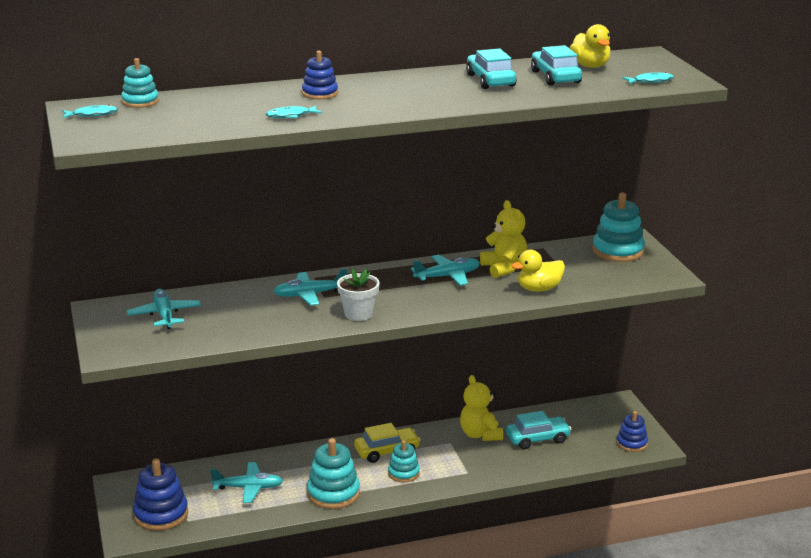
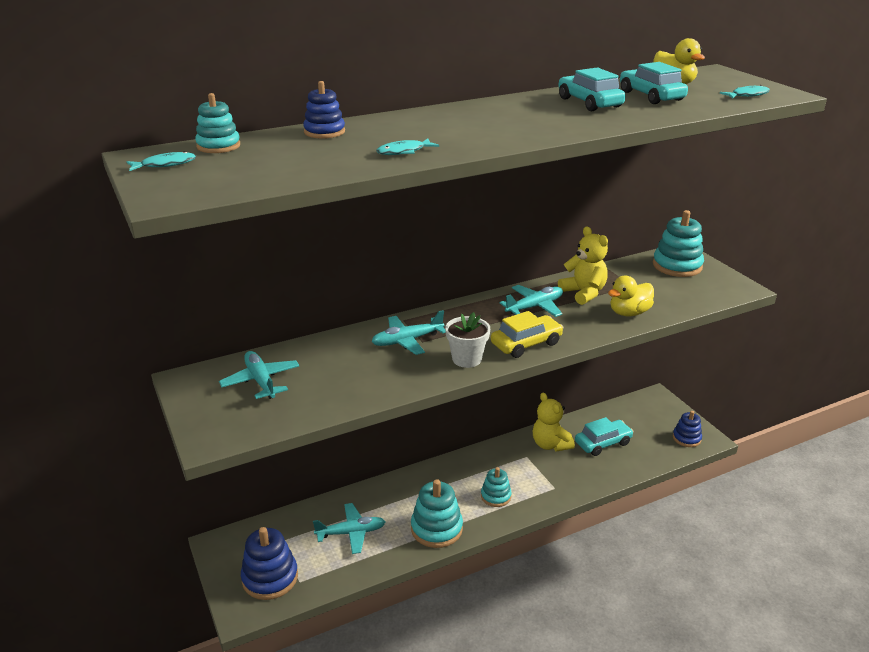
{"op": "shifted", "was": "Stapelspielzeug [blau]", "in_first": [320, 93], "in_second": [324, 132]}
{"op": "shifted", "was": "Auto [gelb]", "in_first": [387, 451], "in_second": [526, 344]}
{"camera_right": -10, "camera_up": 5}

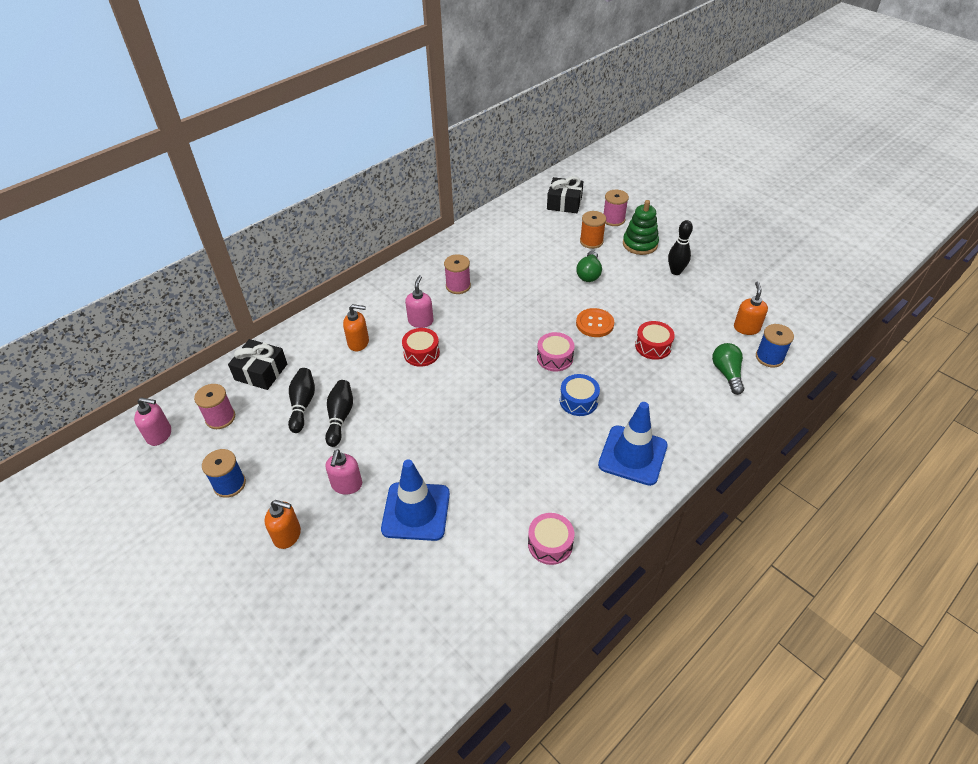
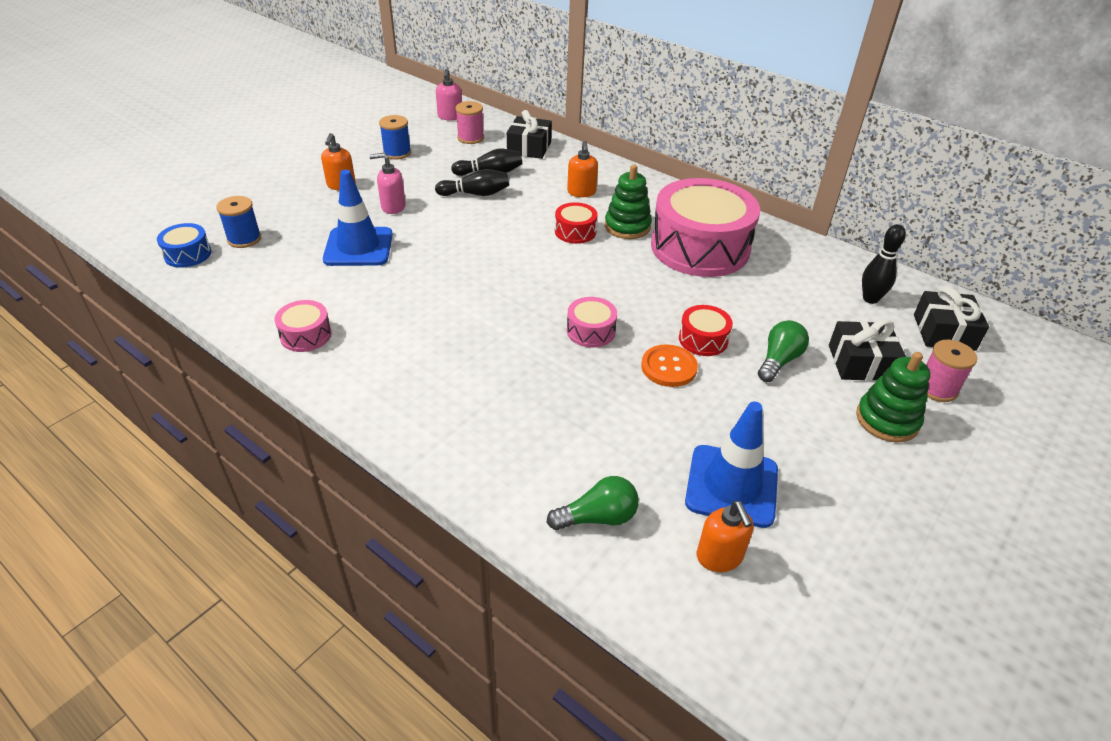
{"op": "swapped", "was": "Garnrolle [orange]", "now": "Geschenk [schwarz]", "in_first": [591, 241], "in_second": [860, 363]}
{"op": "shifted", "was": "Bowlingkegel [schwarz]", "in_first": [675, 271], "in_second": [870, 299]}
{"op": "rotated", "was": "Glühbirne [grün]", "in_first": [589, 274], "in_second": [779, 361], "clockwise": 120}
{"op": "swapped", "was": "Garnrolle [rosa]", "now": "Trommel [rosa]", "in_first": [458, 286], "in_second": [700, 247]}
{"op": "swapped", "was": "Seifenspender [rosa]", "now": "Stapelspielzeug [grün]", "in_first": [420, 321], "in_second": [627, 226]}
{"op": "rotated", "was": "Seifenspender [orange]", "in_first": [746, 328], "in_second": [719, 557], "clockwise": 75}
{"op": "shifted", "was": "Trommel [rot]", "in_first": [653, 346], "in_second": [703, 339]}
{"op": "shifted", "was": "Garnrolle [blau]", "in_first": [769, 357], "in_second": [244, 239]}
{"op": "shifted", "was": "Trommel [blau]", "in_first": [578, 401], "in_second": [188, 254]}
{"op": "shifted", "was": "Leitkegel [blau]", "in_first": [632, 455], "in_second": [731, 486]}
{"camera_right": 80, "camera_up": -5}

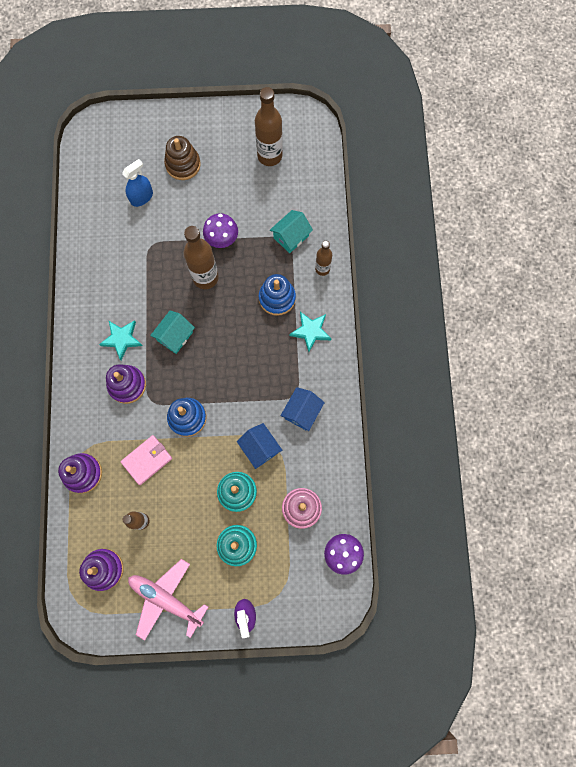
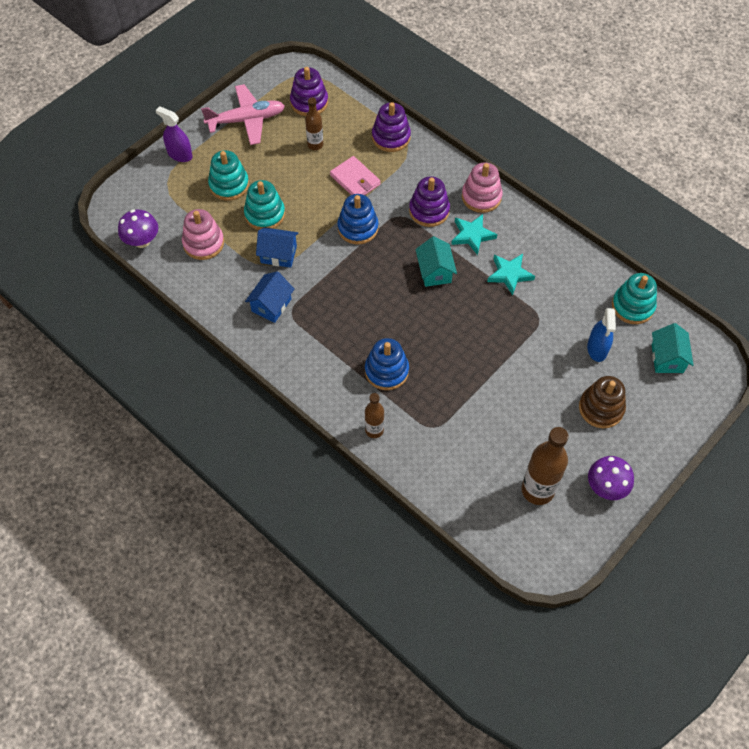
{"op": "shifted", "was": "Haus [türkis]", "in_first": [291, 237], "in_second": [667, 358]}
{"op": "shifted", "was": "Pilz [lila]", "in_first": [222, 239], "in_second": [606, 487]}
{"op": "gone", "was": "Flasche [braun]", "in_first": [205, 277]}
{"op": "shifted", "was": "Stern [türkis]", "in_first": [310, 331], "in_second": [509, 274]}
{"op": "rotated", "was": "Haus [blau]", "in_first": [302, 412], "in_second": [271, 305], "clockwise": 45}
{"op": "rotated", "was": "Geldbörse [rosa]", "in_first": [147, 460], "in_second": [355, 180], "clockwise": -45}
{"op": "new", "now": "Stapelspielzeug [rosa]", "in_second": [481, 197]}
{"op": "new", "now": "Stapelspielzeug [türkis]", "in_second": [632, 306]}
{"camera_right": 135, "camera_up": -15}

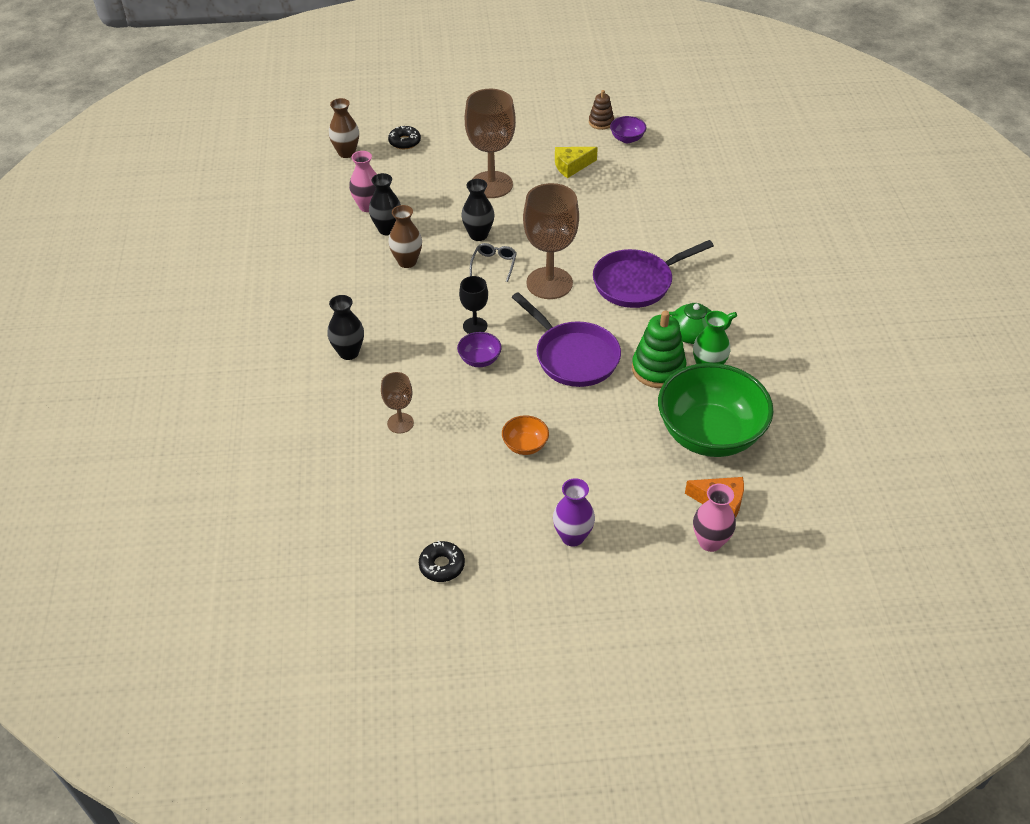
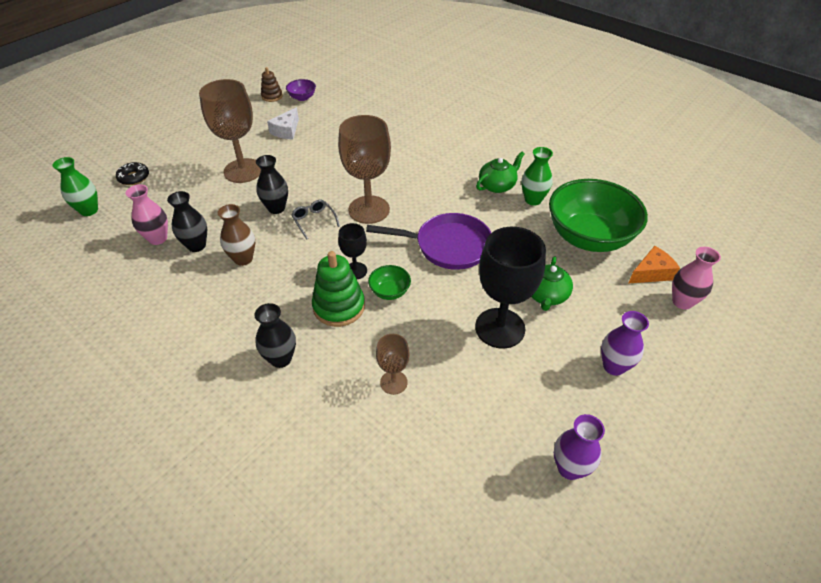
{"op": "repainted", "was": "Vase [braun]", "now": "Vase [grün]", "in_first": [346, 153], "in_second": [89, 210]}
{"op": "repainted", "was": "Käse [gelb]", "now": "Käse [weiß]", "in_first": [571, 166], "in_second": [286, 131]}
{"op": "gone", "was": "Pfanne [lila]", "in_first": [637, 282]}
{"op": "shifted", "was": "Stapelspielzeug [grün]", "in_first": [658, 369], "in_second": [339, 306]}
{"op": "repainted", "was": "Schüssel [lila]", "now": "Schüssel [grün]", "in_first": [479, 360], "in_second": [390, 292]}
{"op": "swapped", "was": "Schüssel [orange]", "now": "Kelch [schwarz]", "in_first": [525, 445], "in_second": [500, 328]}
{"op": "swapped", "was": "Donut [schwarz]", "now": "Vase [lila]", "in_first": [442, 565], "in_second": [569, 468]}
{"op": "new", "now": "Teekanne [grün]", "in_second": [546, 295]}
{"camera_right": -45, "camera_up": 0}

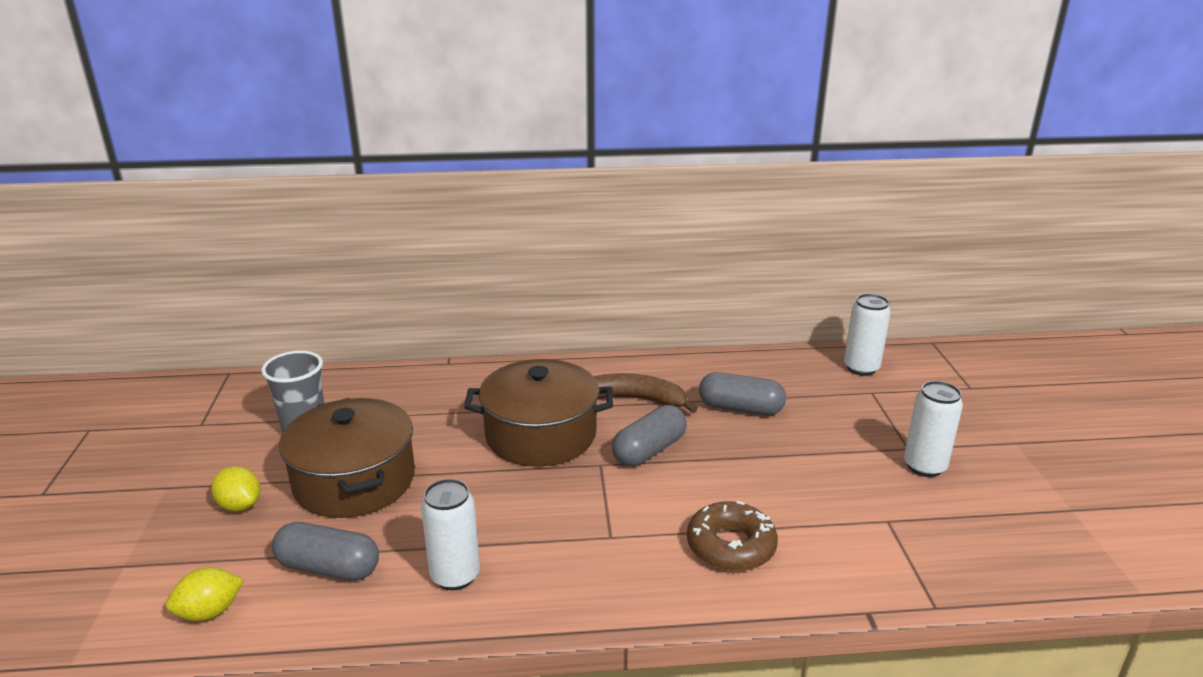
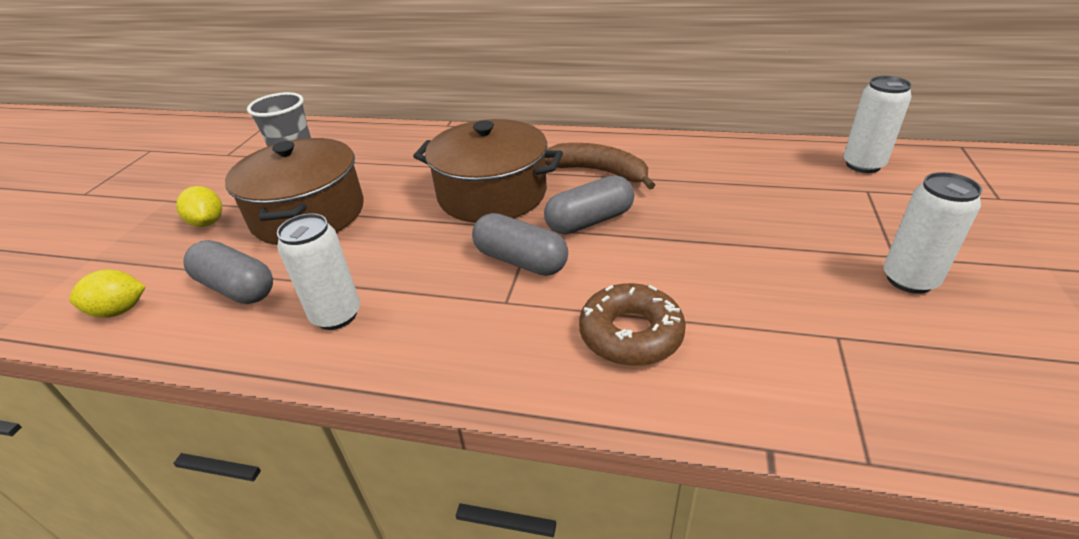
{"op": "shifted", "was": "Kapsel [grau]", "in_first": [740, 408], "in_second": [520, 261]}
{"camera_right": 20, "camera_up": 10}

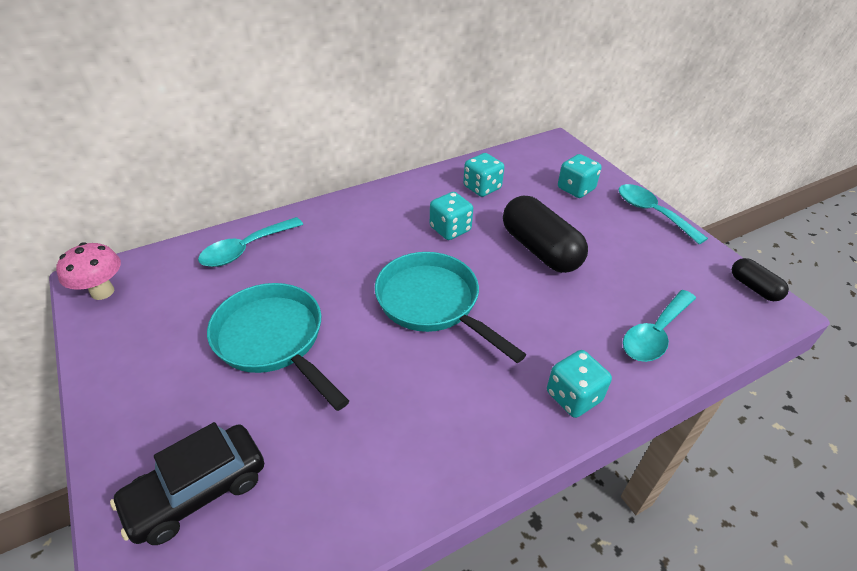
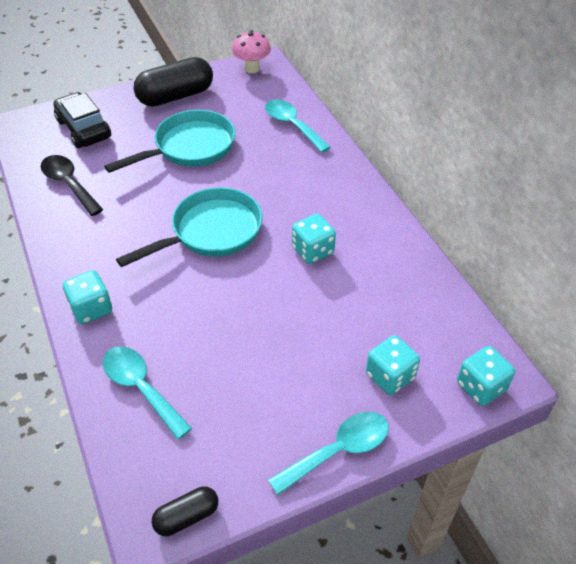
{"op": "shifted", "was": "Spielwürfel [türkis]", "in_first": [482, 188], "in_second": [481, 387]}
{"op": "shifted", "was": "Kapsel [schwarz]", "in_first": [540, 249], "in_second": [176, 96]}
{"op": "new", "now": "Löffel [schwarz]", "in_second": [69, 184]}
{"camera_right": 95, "camera_up": 5}

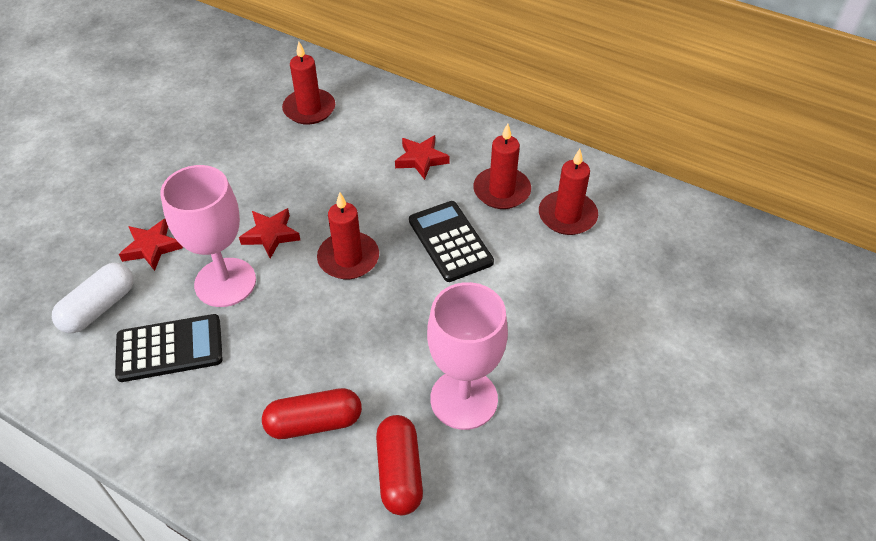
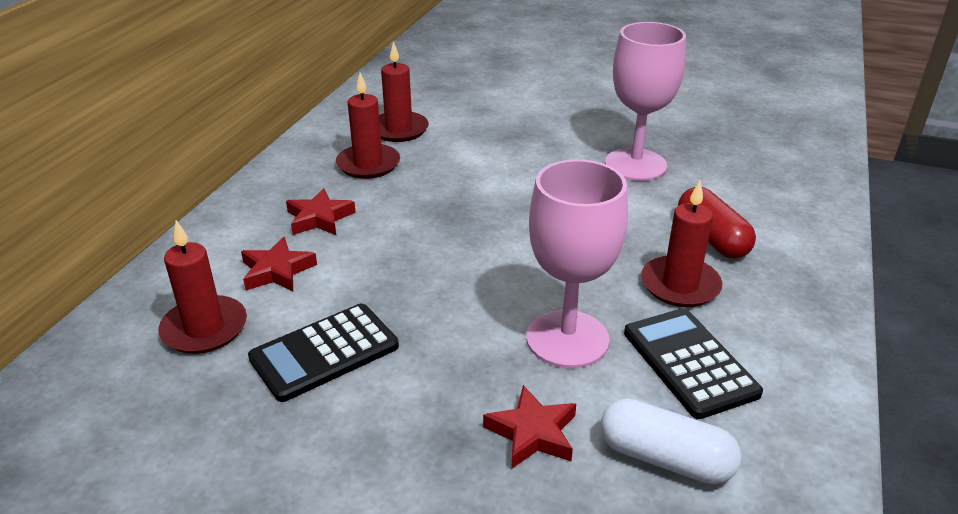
{"op": "shifted", "was": "Kerze [rot]", "in_first": [348, 258], "in_second": [680, 285]}
{"op": "shifted", "was": "Taschenrechner [schwarz]", "in_first": [450, 241], "in_second": [324, 352]}
{"op": "shifted", "was": "Stern [rot]", "in_first": [271, 235], "in_second": [277, 271]}
{"op": "gone", "was": "Kapsel [rot]", "in_first": [399, 472]}
{"camera_right": -100, "camera_up": -15}

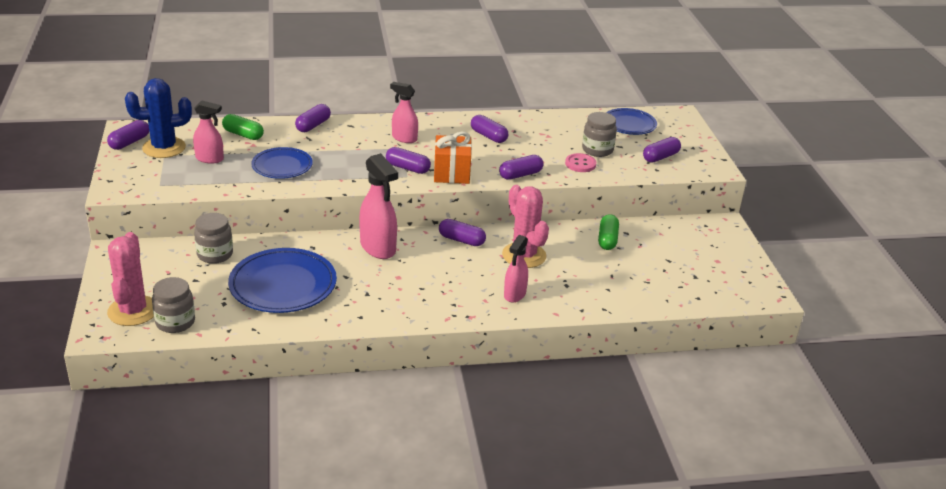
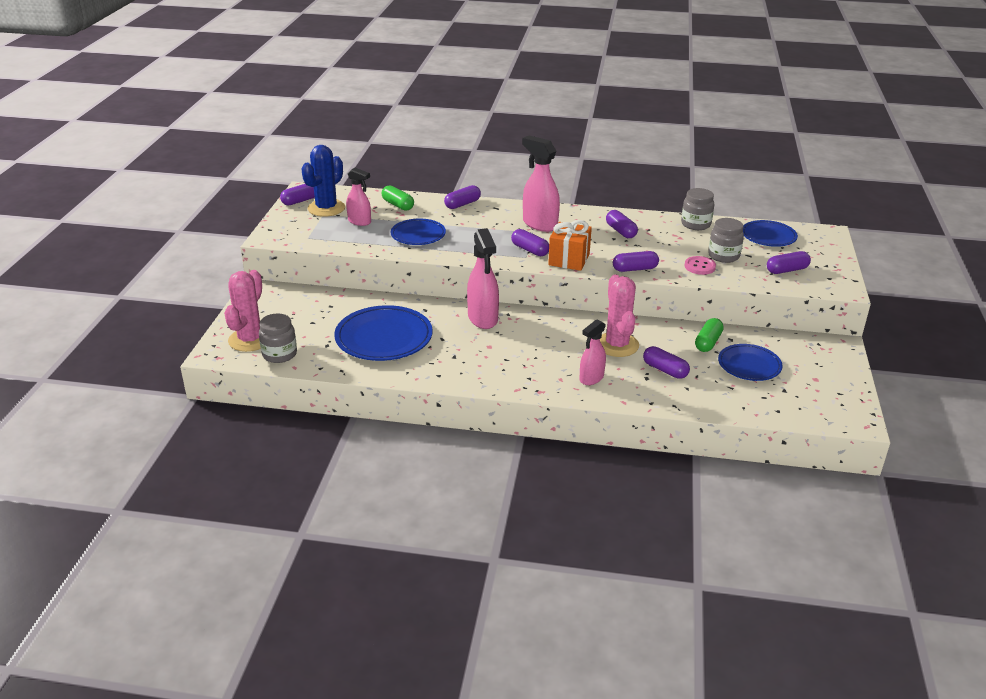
{"op": "rotated", "was": "Kaktus [blau]", "in_first": [164, 148], "in_second": [326, 208], "clockwise": -60}
{"op": "scaled", "was": "Sprühflasche [rosa]", "in_first": [404, 138], "in_second": [539, 224], "ratio": 1.58}
{"op": "shifted", "was": "Einmachglas [grau]", "in_first": [215, 254], "in_second": [695, 224]}
{"op": "shifted", "was": "Kapsel [lila]", "in_first": [461, 240], "in_second": [665, 370]}
{"op": "new", "now": "Teller [blau]", "in_second": [749, 365]}
{"camera_right": 20, "camera_up": 0}

